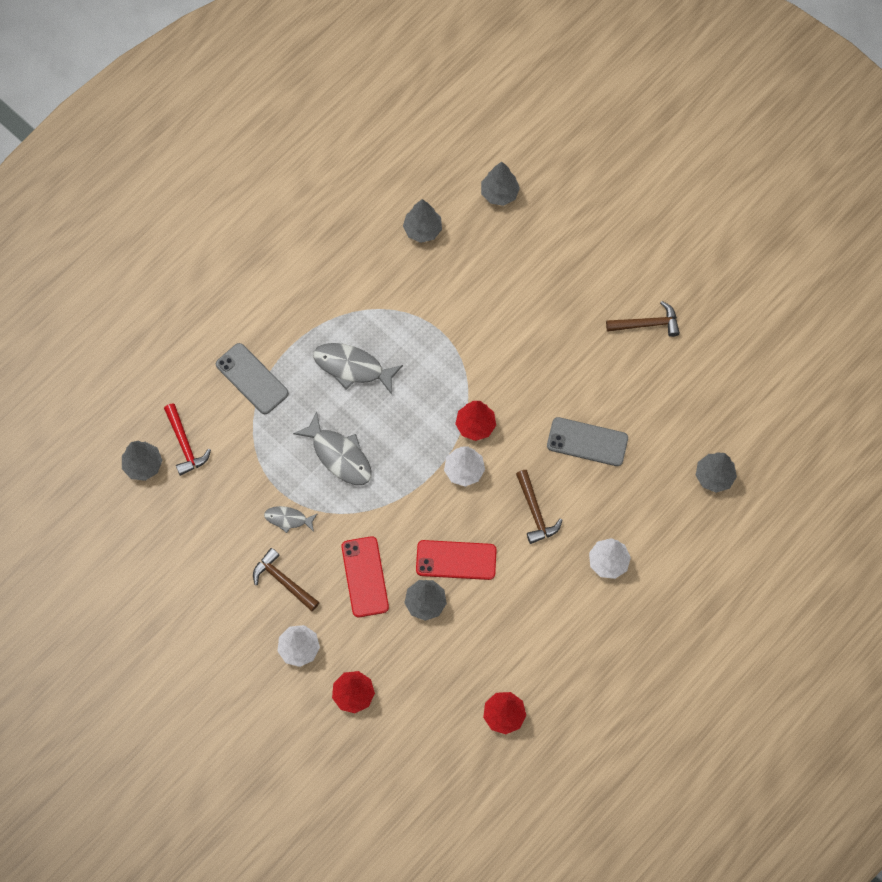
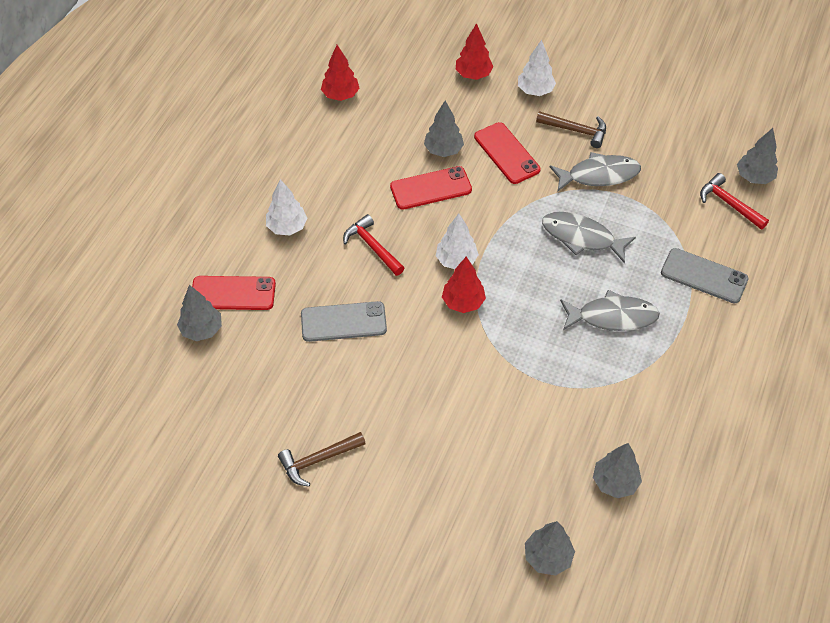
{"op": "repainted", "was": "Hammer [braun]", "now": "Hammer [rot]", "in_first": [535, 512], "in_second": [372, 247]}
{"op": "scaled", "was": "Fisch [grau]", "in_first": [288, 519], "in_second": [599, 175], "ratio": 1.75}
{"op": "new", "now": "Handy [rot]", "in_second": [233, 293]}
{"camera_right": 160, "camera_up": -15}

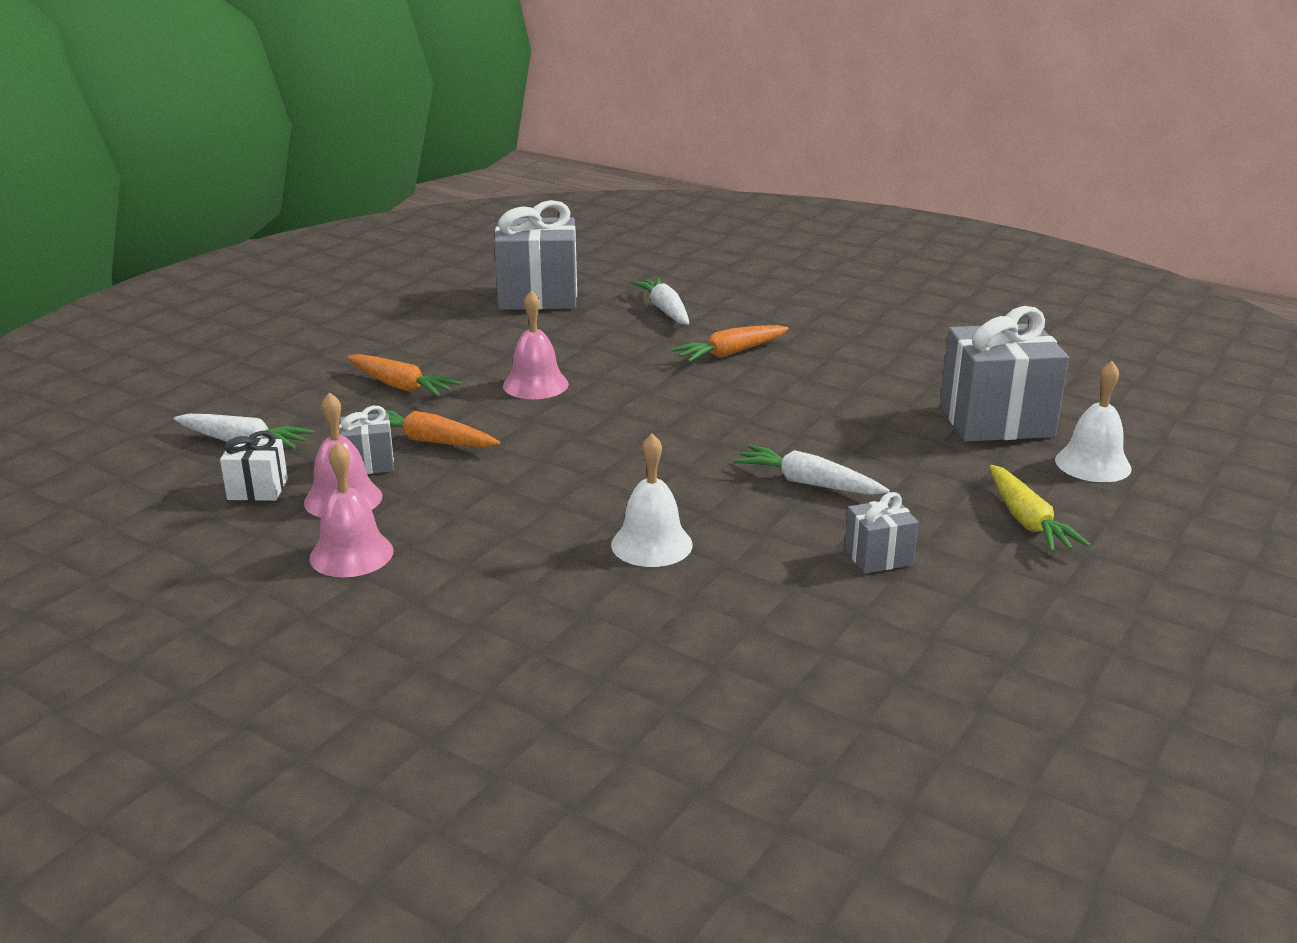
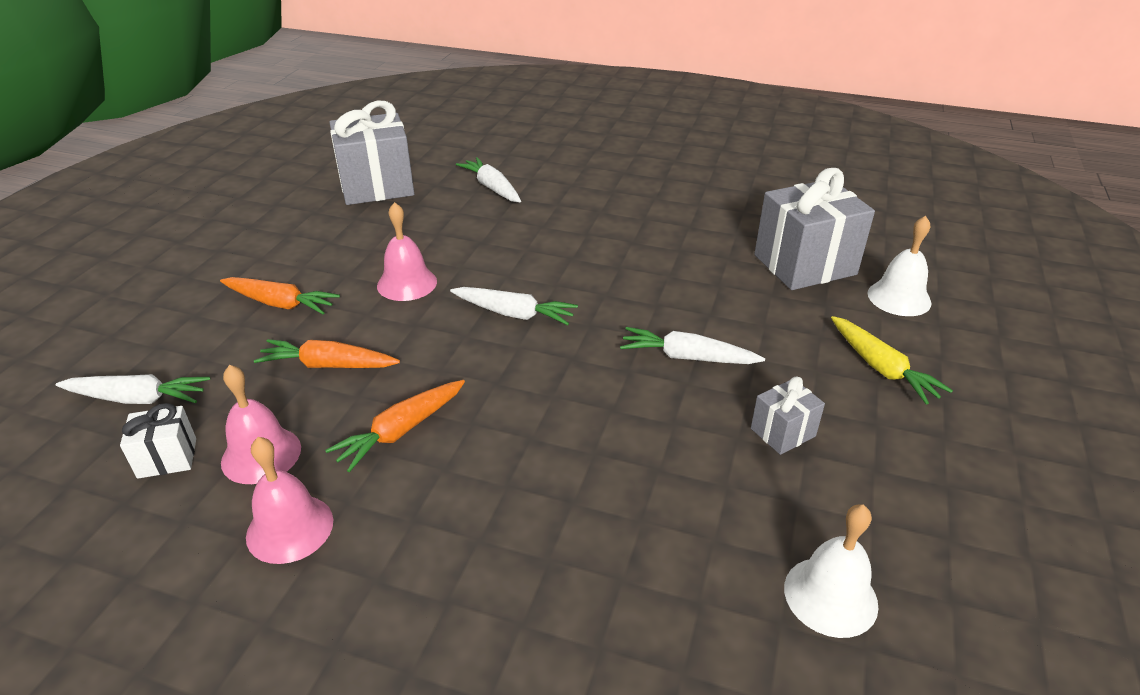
{"op": "shifted", "was": "Karotte [orange]", "in_first": [730, 353], "in_second": [401, 431]}
{"op": "gone", "was": "Geschenk [grau]", "in_first": [369, 463]}
{"op": "shifted", "was": "Glocke [weiß]", "in_first": [651, 544], "in_second": [830, 596]}
{"op": "new", "now": "Karotte [weiß]", "in_second": [514, 314]}
{"camera_right": -15, "camera_up": 10}

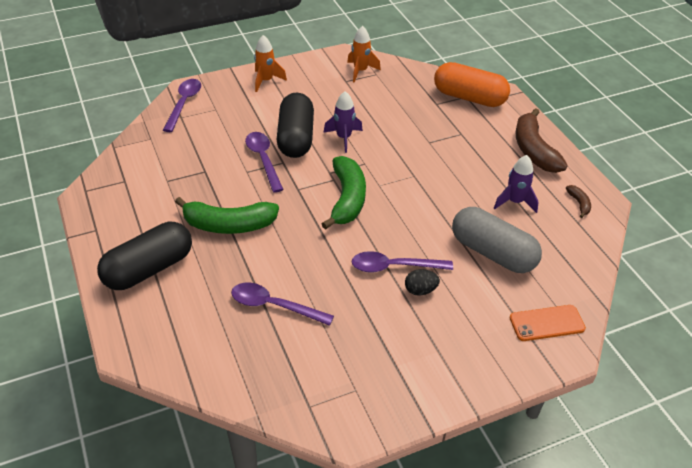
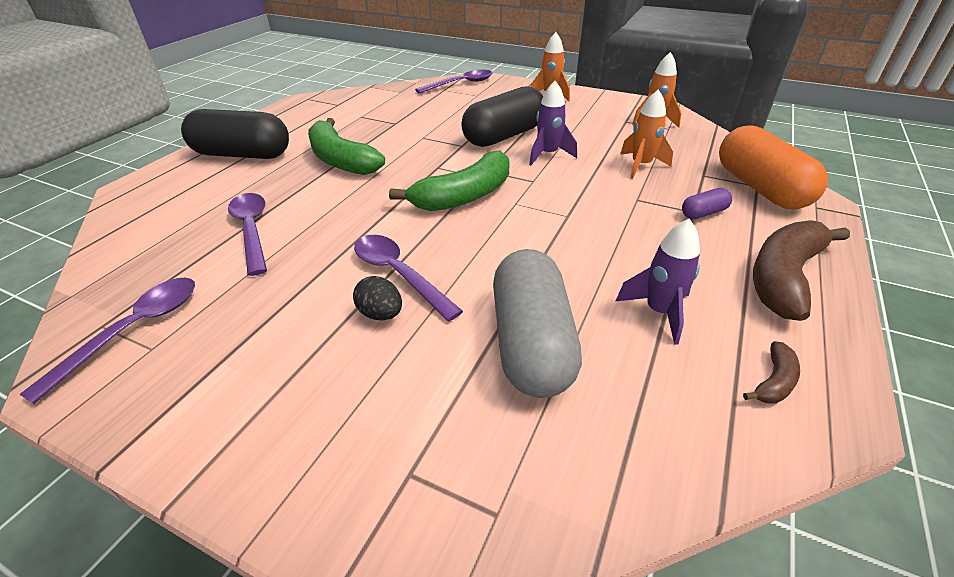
{"op": "shifted", "was": "Löffel [lila]", "in_first": [263, 159], "in_second": [134, 330]}
{"op": "gone", "was": "Handy [orange]", "in_first": [546, 323]}
{"op": "new", "now": "Rakete [orange]", "in_second": [641, 166]}
{"op": "new", "now": "Kapsel [lila]", "in_second": [703, 213]}
{"camera_right": 50, "camera_up": -5}

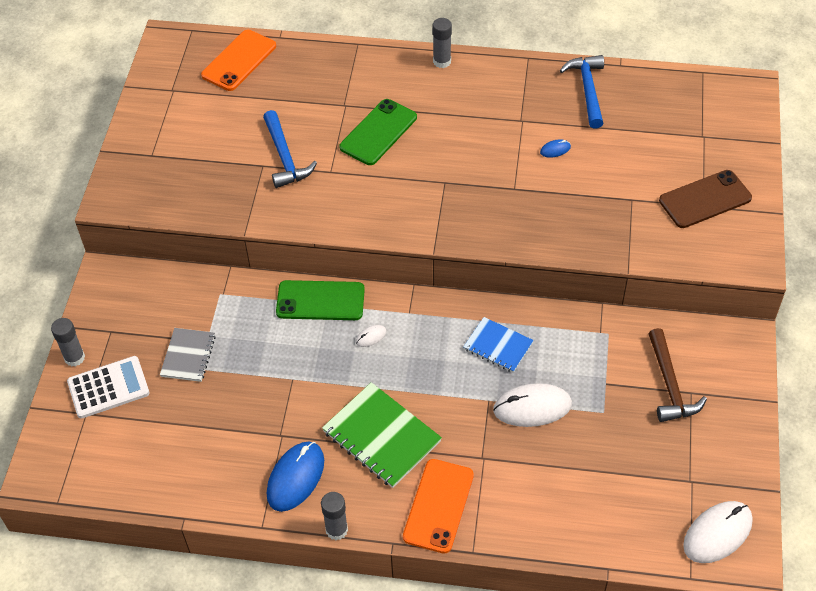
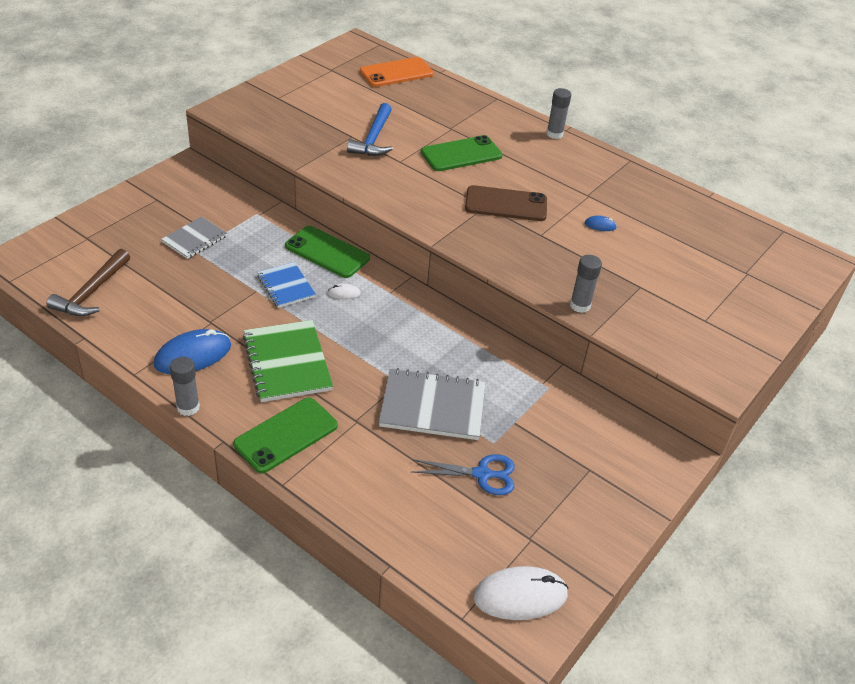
{"op": "gone", "was": "Hammer [blau]", "in_first": [587, 90]}
{"op": "shifted", "was": "Handy [braun]", "in_first": [705, 199], "in_second": [506, 204]}
{"op": "shifted", "was": "Notizbuch [blau]", "in_first": [498, 346], "in_second": [286, 286]}
{"op": "shifted", "was": "Klebestift [grau]", "in_first": [74, 358], "in_second": [580, 305]}
{"op": "shifted", "was": "Hammer [braun]", "in_first": [670, 385], "in_second": [91, 292]}
{"op": "gone", "was": "Taschenrechner [weiß]", "in_first": [108, 387]}
{"op": "swapped", "was": "Computermaus [weiß]", "now": "Notizbuch [grau]", "in_first": [532, 407], "in_second": [432, 406]}
{"op": "repainted", "was": "Handy [orange]", "now": "Handy [grün]", "in_first": [438, 506], "in_second": [286, 435]}
{"op": "new", "now": "Schere [blau]", "in_second": [482, 474]}
{"camera_right": 25, "camera_up": -10}

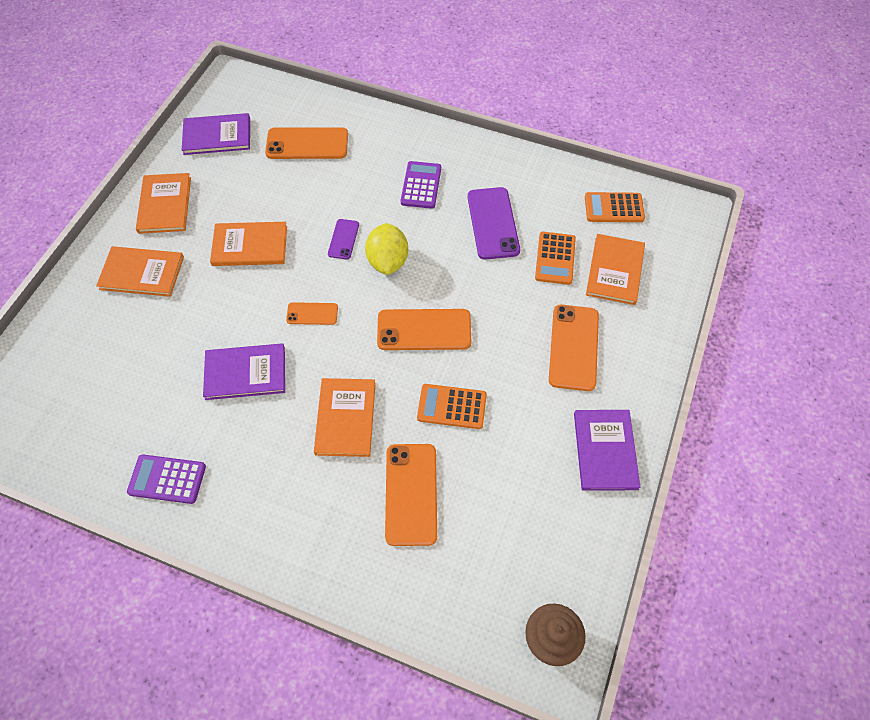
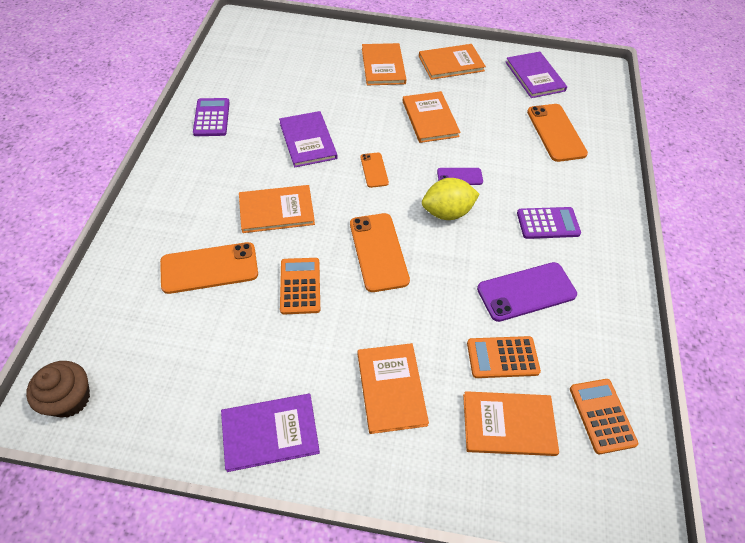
{"op": "swapped", "was": "Handy [orange]", "now": "Buch [orange]", "in_first": [573, 347], "in_second": [391, 388]}
{"camera_right": 75, "camera_up": -5}

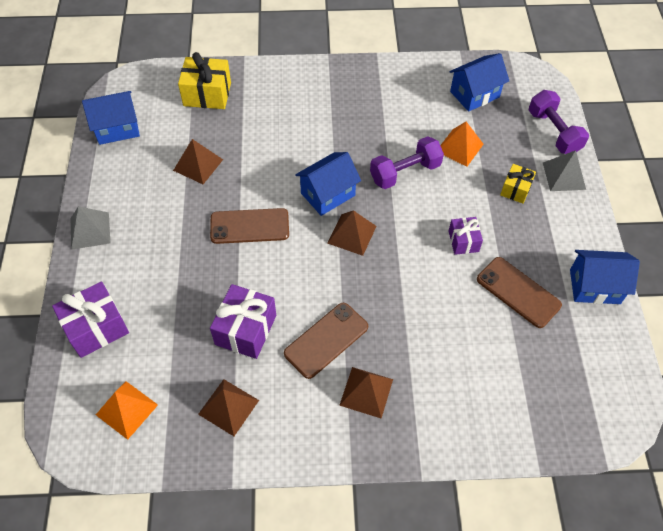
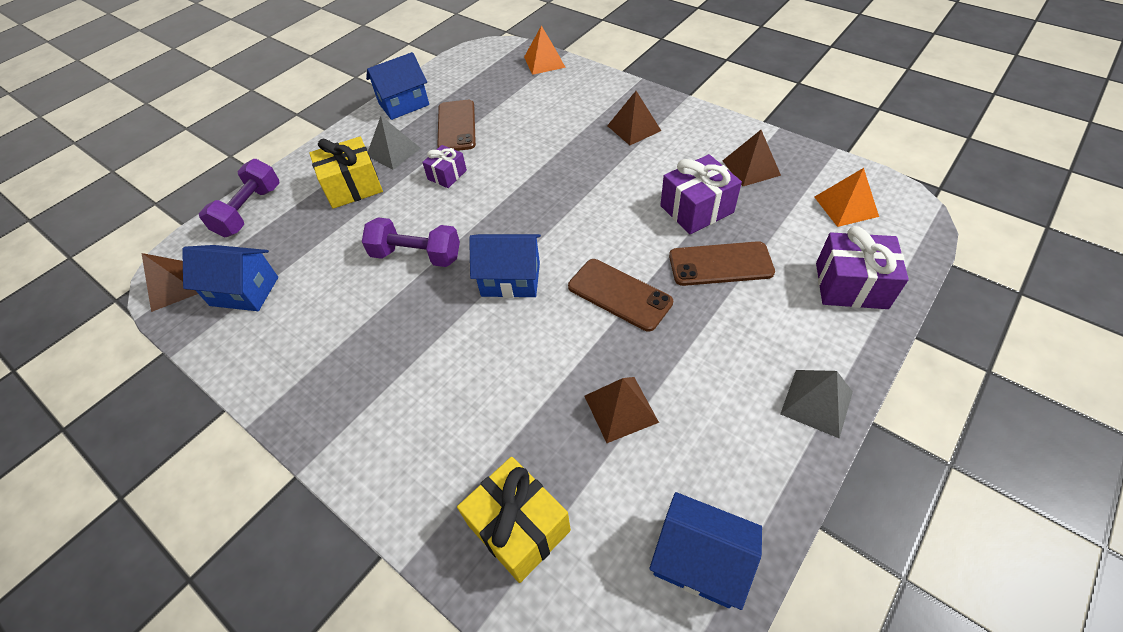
{"op": "shifted", "was": "Pyramide [orange]", "in_first": [459, 147], "in_second": [544, 62]}
{"op": "shifted", "was": "Pyramide [grau]", "in_first": [564, 176], "in_second": [393, 152]}
{"op": "scaled", "was": "Geschenk [gelb]", "in_first": [515, 189], "in_second": [353, 187], "ratio": 1.67}
{"op": "shifted", "was": "Pyramide [braun]", "in_first": [352, 234], "in_second": [173, 286]}
{"op": "rotated", "was": "Haus [blau]", "in_first": [594, 286], "in_second": [404, 104], "clockwise": -75}
{"op": "shifted", "was": "Handy [braun]", "in_first": [326, 340], "in_second": [720, 264]}
{"camera_right": -135, "camera_up": -5}

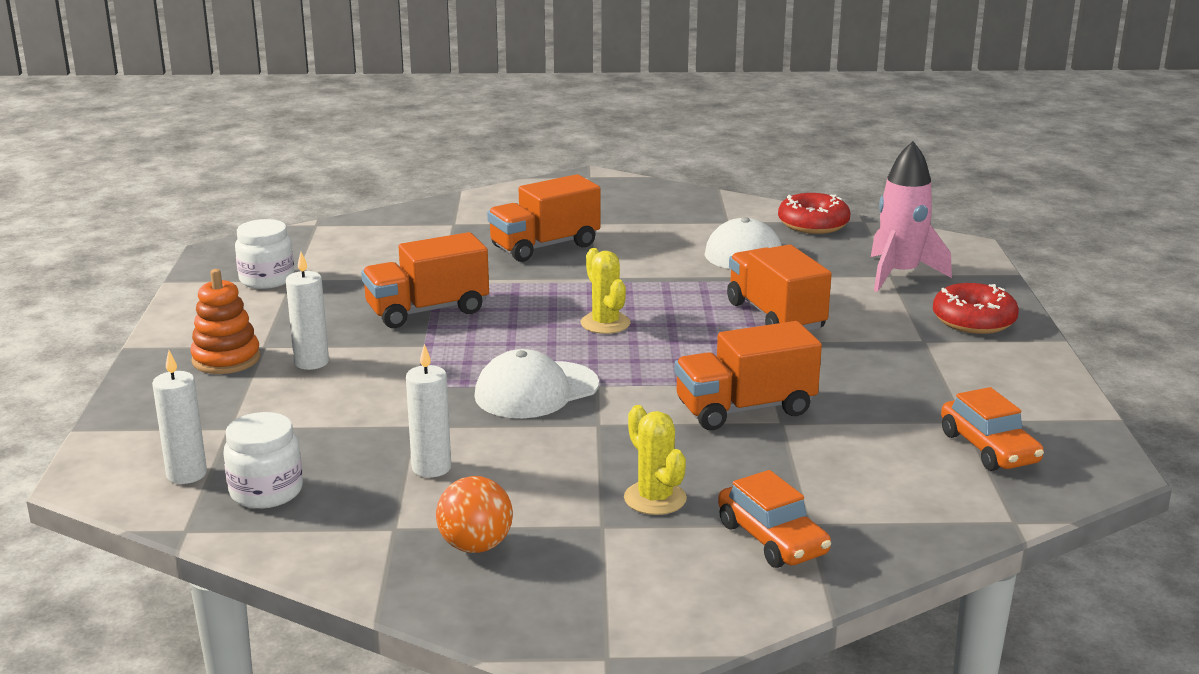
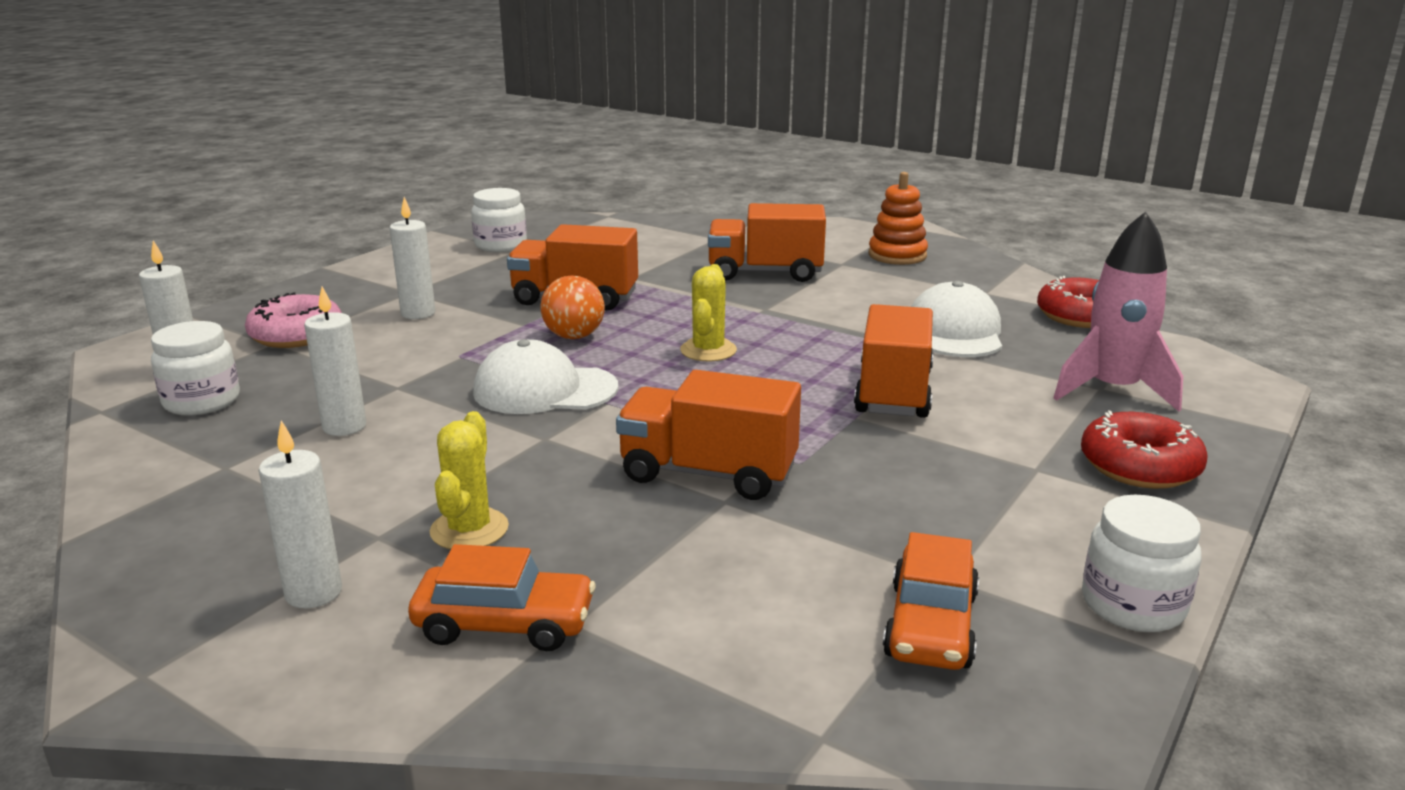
{"op": "shifted", "was": "Stapelspielzeug [orange]", "in_first": [226, 359], "in_second": [897, 255]}
{"op": "rotated", "was": "Auto [orange]", "in_first": [772, 539], "in_second": [504, 623], "clockwise": -90}
{"op": "shifted", "was": "Ball [orange]", "in_first": [475, 546], "in_second": [574, 336]}
{"op": "new", "now": "Donut [rosa]", "in_second": [296, 335]}
{"op": "new", "now": "Kerze [weiß]", "in_second": [313, 593]}
{"op": "new", "now": "Einmachglas [weiß]", "in_second": [1133, 605]}
{"camera_right": 35, "camera_up": 0}

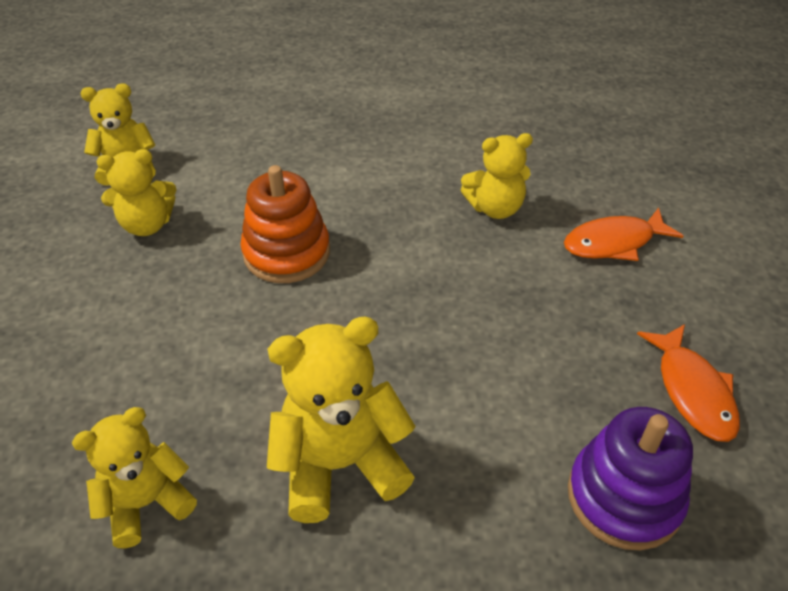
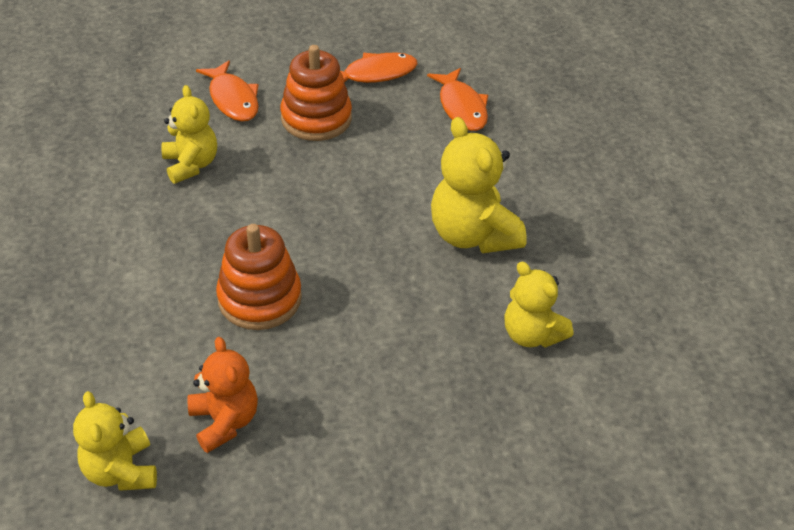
{"op": "repainted", "was": "Teddybär [gelb]", "now": "Teddybär [orange]", "in_first": [147, 225], "in_second": [224, 421]}
{"op": "swapped", "was": "Stapelspielzeug [lila]", "now": "Fisch [orange]", "in_first": [624, 497], "in_second": [461, 107]}
{"op": "new", "now": "Stapelspielzeug [orange]", "in_second": [316, 118]}
{"camera_right": -100, "camera_up": 0}

